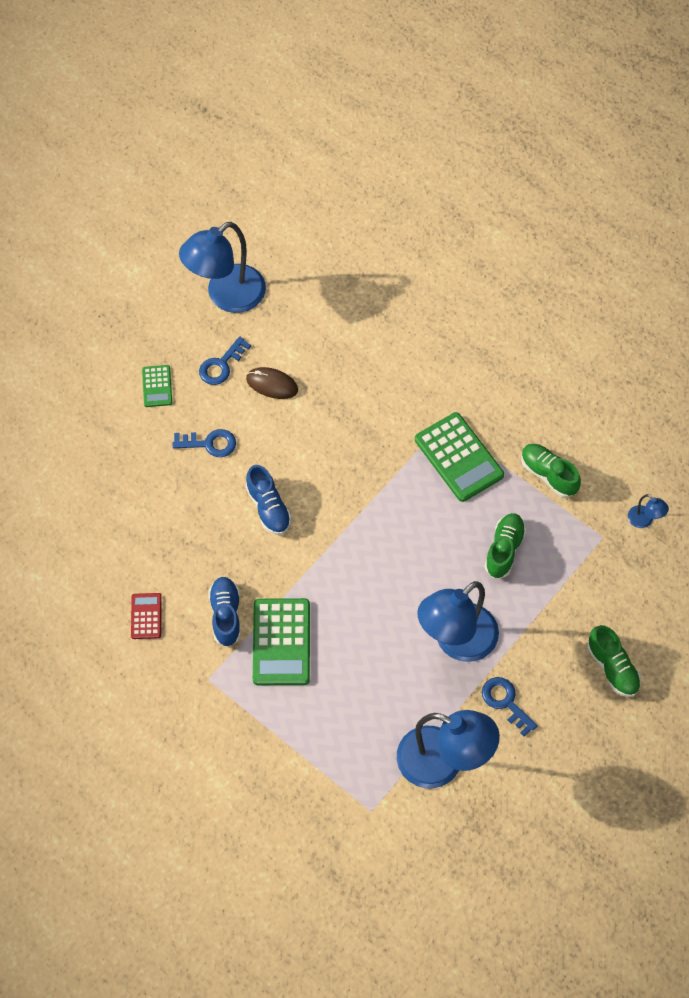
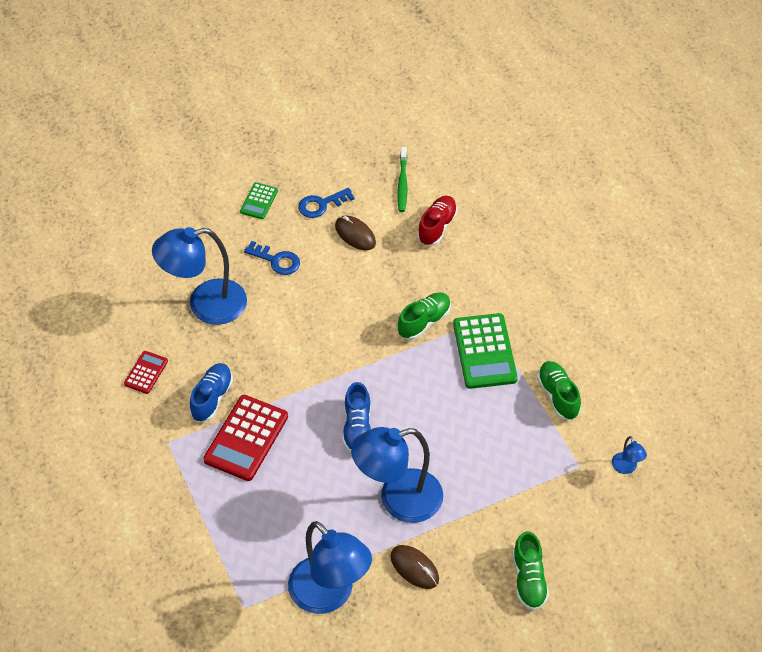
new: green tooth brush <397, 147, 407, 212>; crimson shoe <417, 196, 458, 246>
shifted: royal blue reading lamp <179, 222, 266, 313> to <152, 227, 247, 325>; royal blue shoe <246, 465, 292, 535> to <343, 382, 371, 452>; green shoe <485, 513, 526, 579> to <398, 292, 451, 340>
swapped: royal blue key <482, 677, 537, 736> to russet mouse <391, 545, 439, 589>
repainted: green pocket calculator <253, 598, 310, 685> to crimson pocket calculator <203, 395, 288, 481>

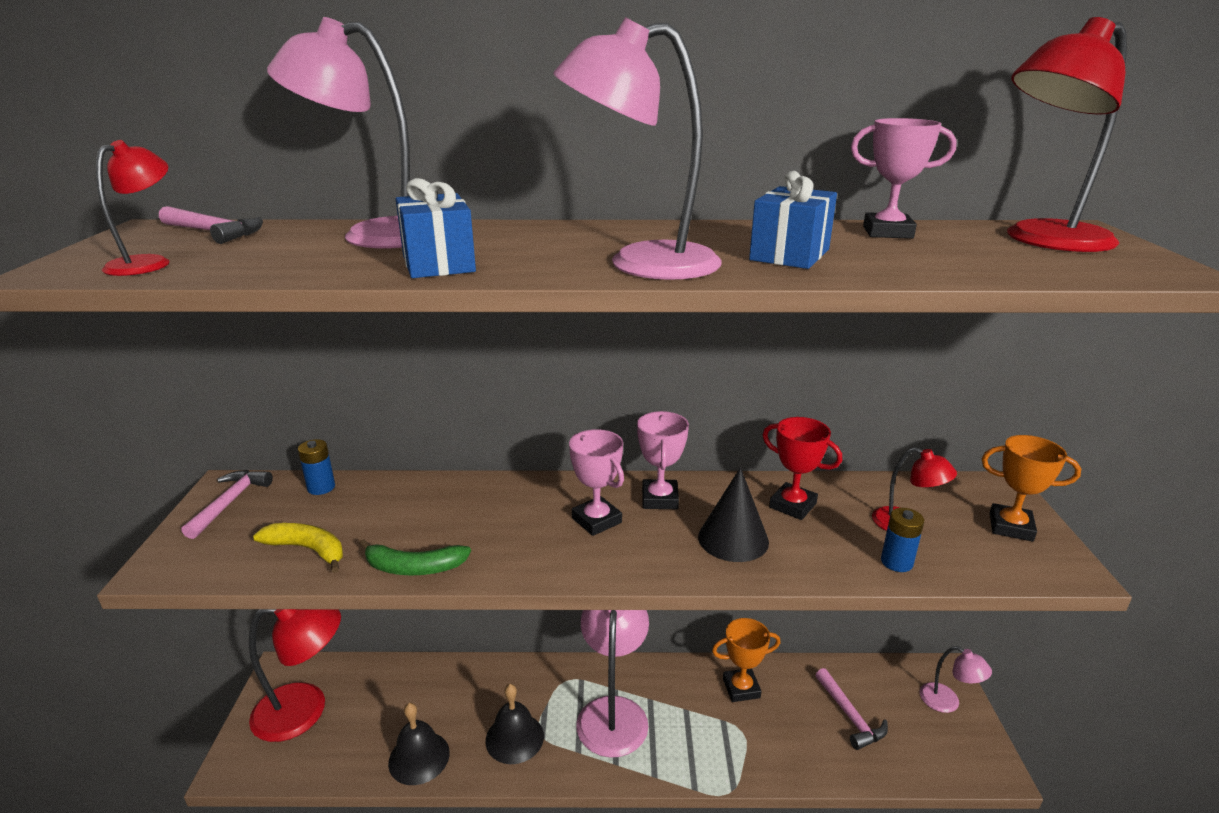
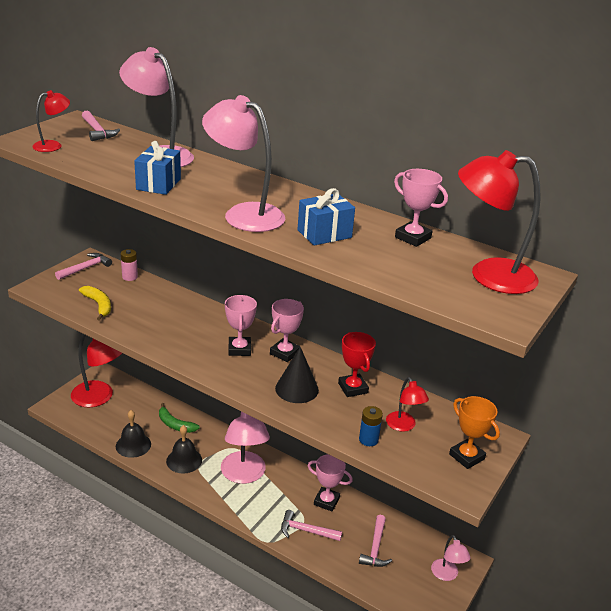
new: rose-pink hammer <281, 510, 342, 541>
shifted: green toy banana <359, 539, 471, 576> to <159, 403, 200, 433>
repainted: royal blue power cell <298, 439, 335, 495> to rose-pink power cell <121, 249, 138, 281>; bright orange award cup <712, 618, 781, 702> to rose-pink award cup <308, 454, 353, 512>
rotated: rose-pink reading lamp <576, 610, 649, 758> = <221, 412, 270, 484> 135 degrees clockwise

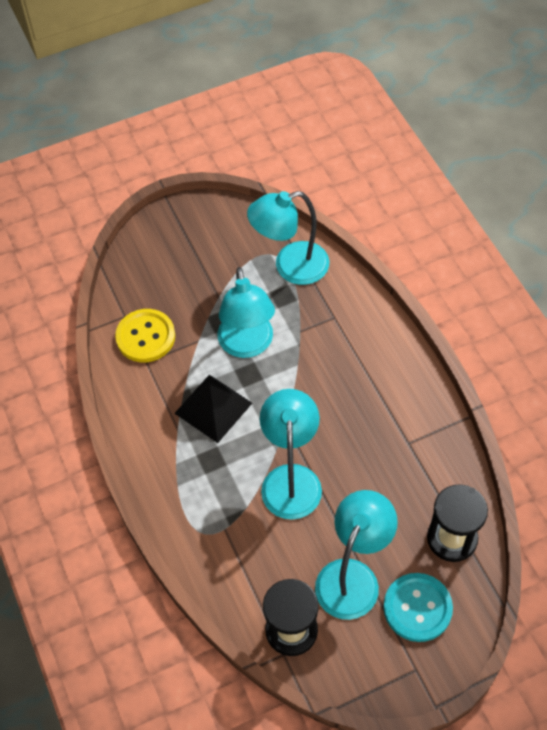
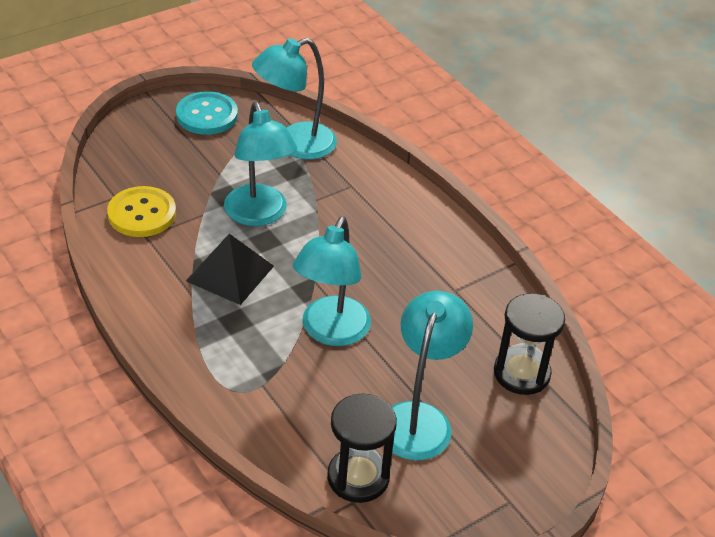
shifted: aqua button <384, 573, 453, 642> to <176, 91, 238, 135>
rotated: aqua reading lamp <260, 389, 322, 520> = <293, 217, 371, 346> 150 degrees counterclockwise

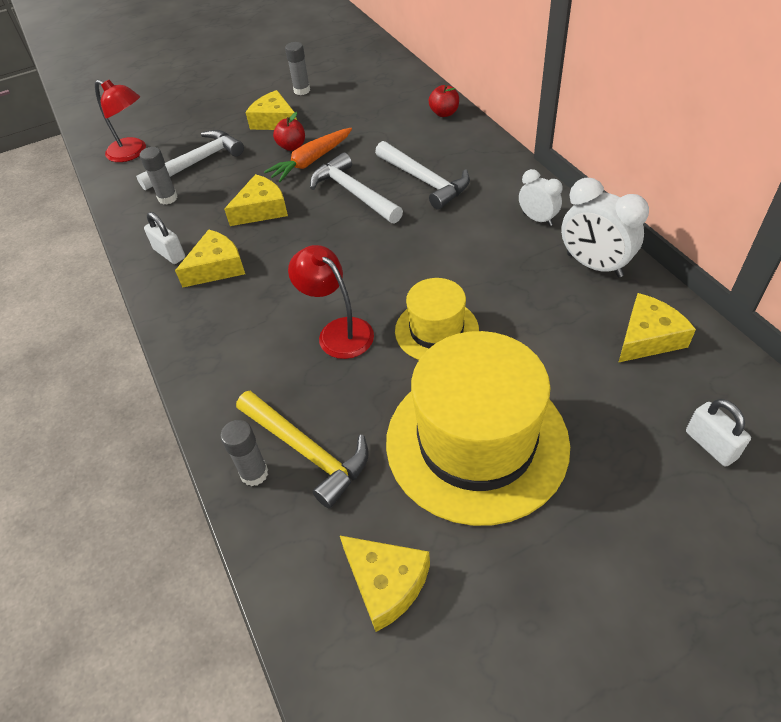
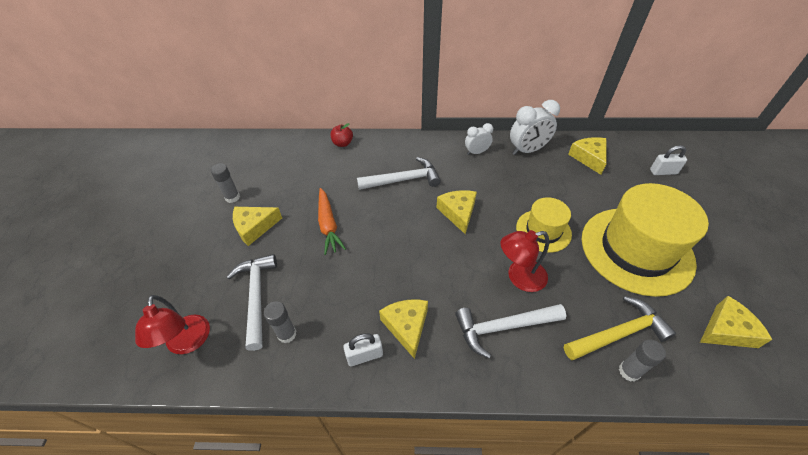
gone: crimson apple fruit <273, 112, 305, 151>
shifted: bright yellow cheese wedge <224, 174, 288, 226> to <436, 190, 477, 234>; white hammer <310, 152, 403, 224> to <455, 304, 566, 358>
rotated: crimson reading lamp <95, 80, 146, 162> = <135, 295, 210, 354> 105 degrees clockwise

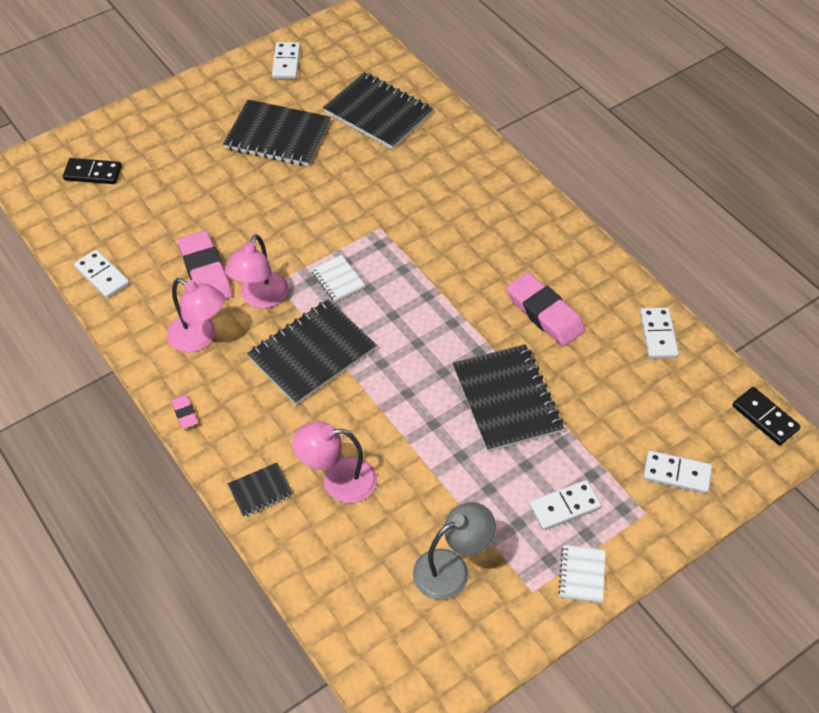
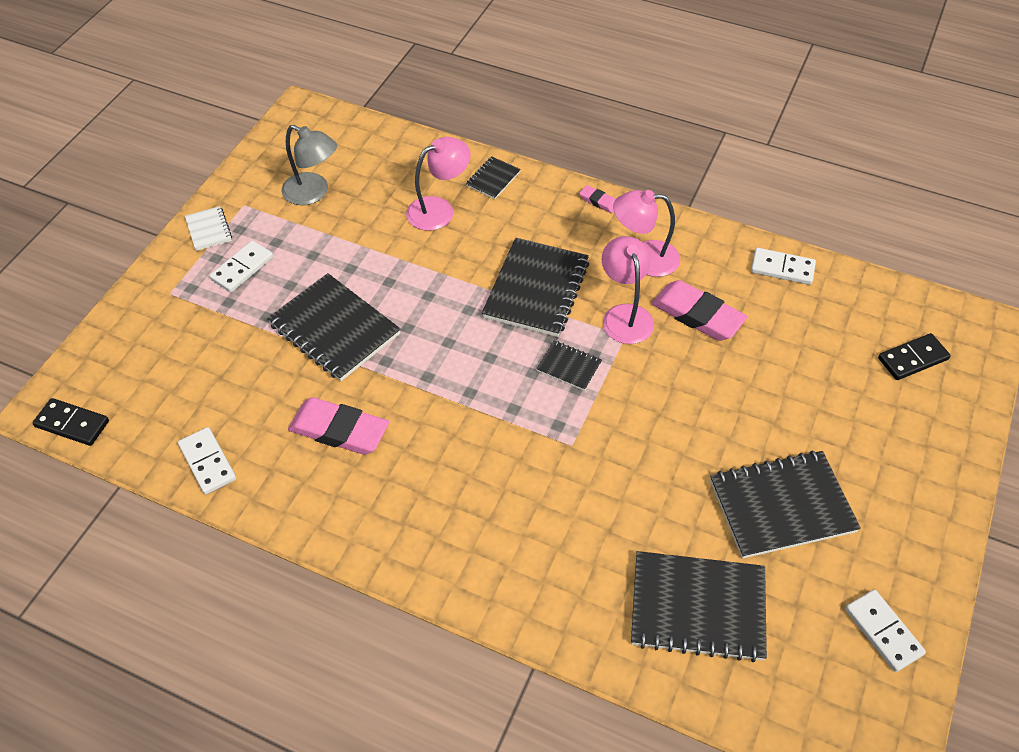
gone: white domino <643, 450, 712, 494>
repainted: white notebook <311, 255, 366, 302> to ebony notebook <536, 340, 602, 391>
rotated: ash-grey reading lamp <413, 502, 496, 600> = <282, 125, 337, 205> 90 degrees counterclockwise

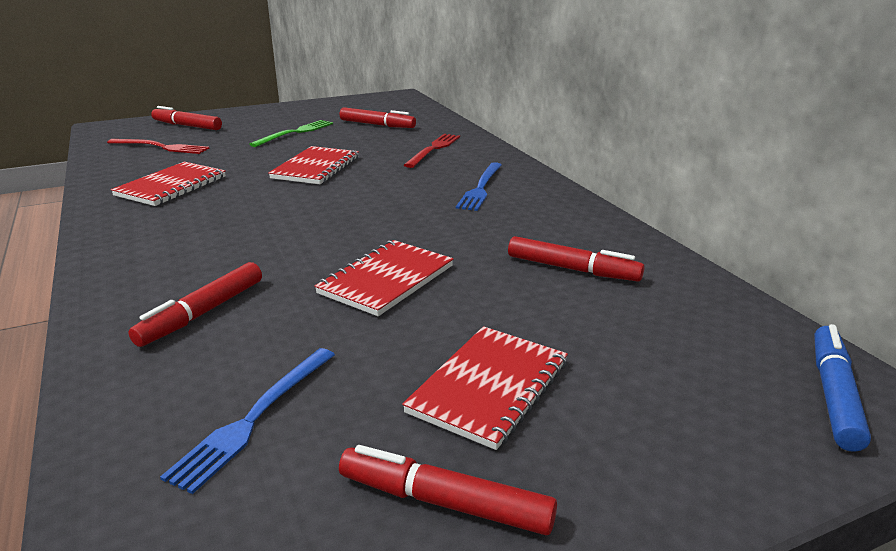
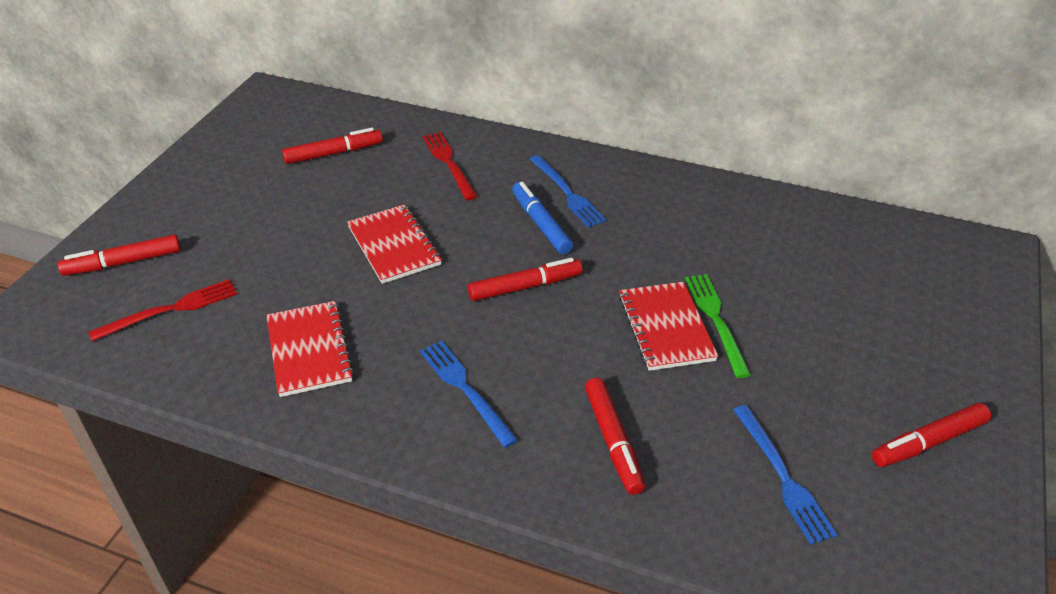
gone: crimson notebook <402, 326, 568, 450>
new: royal blue fork <420, 341, 518, 448>
shifted: green fork <249, 120, 333, 147> to <685, 274, 751, 378>; crimson marker <508, 236, 645, 281> to <468, 258, 583, 301>; royal blue marker <814, 324, 871, 452> to <512, 182, 573, 254>

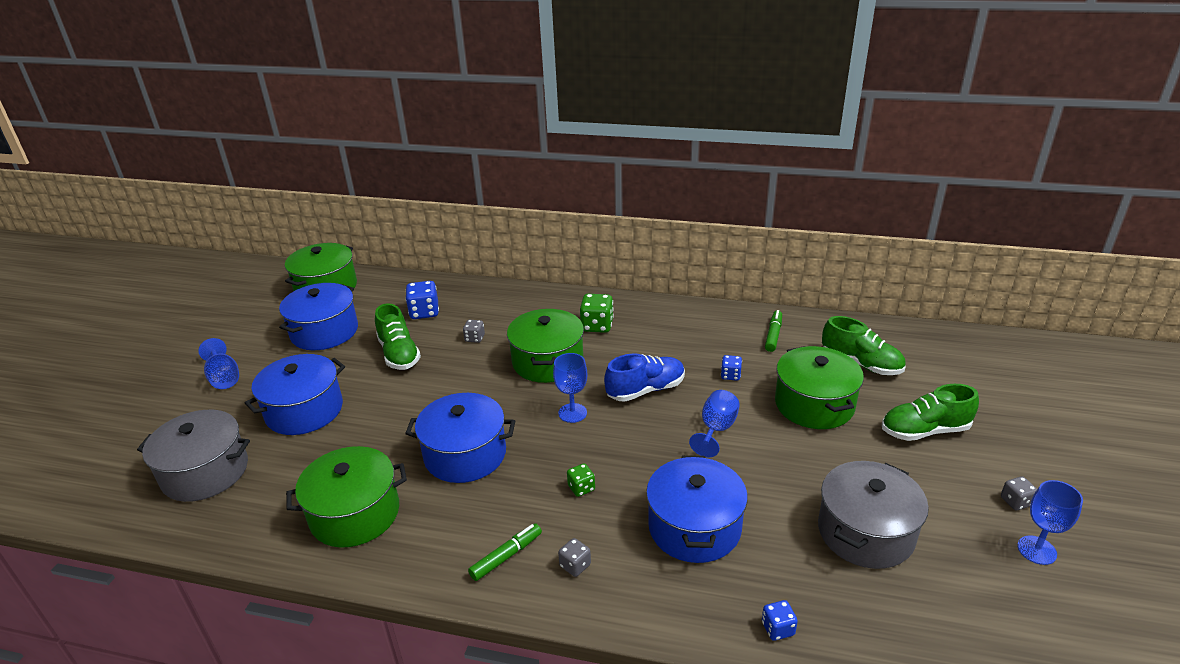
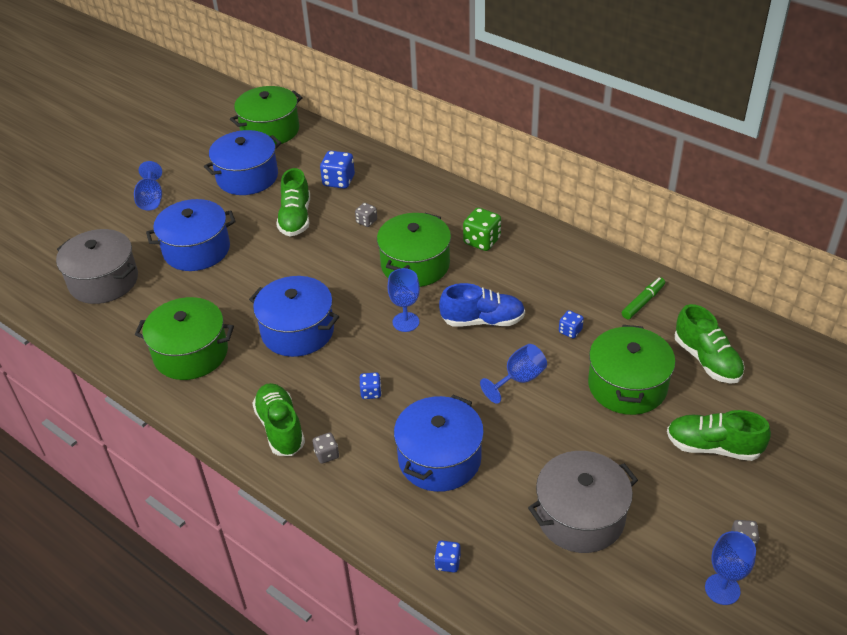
swapped: green marker <468, 523, 542, 581> to green shoe <252, 383, 305, 456>
repainted: green game die <567, 463, 595, 497> to royal blue game die <360, 372, 382, 399>

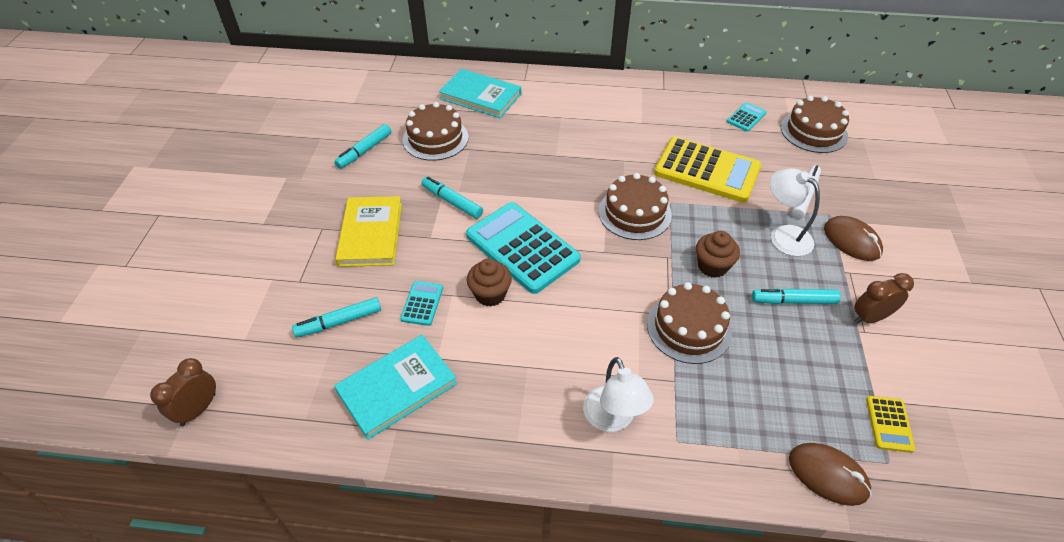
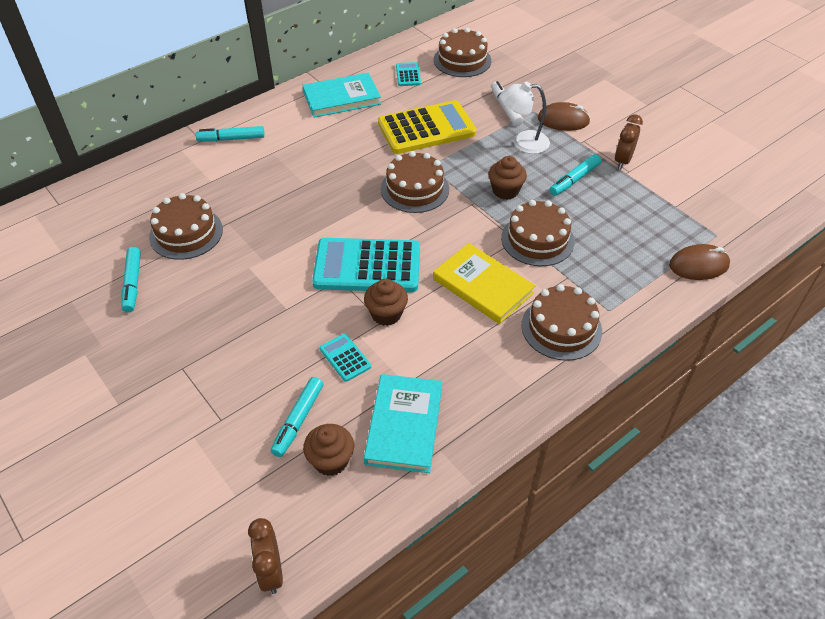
gone: bright yellow pocket calculator <866, 396, 915, 453>
new: russet muffin <303, 424, 354, 476>
shifted: bright yellow hardback <335, 196, 402, 267> to <433, 243, 536, 324>; aqua marker <422, 177, 483, 219> to <196, 126, 265, 142>; aqua hardback <439, 69, 521, 118> to <302, 73, 381, 118>
swapped: white reading lamp <583, 357, 654, 432> to russet gateau <521, 284, 602, 361>

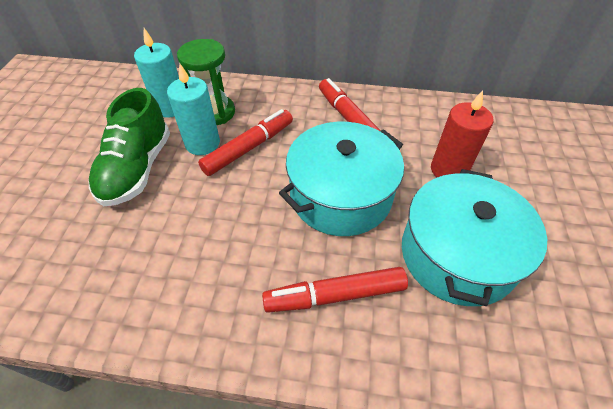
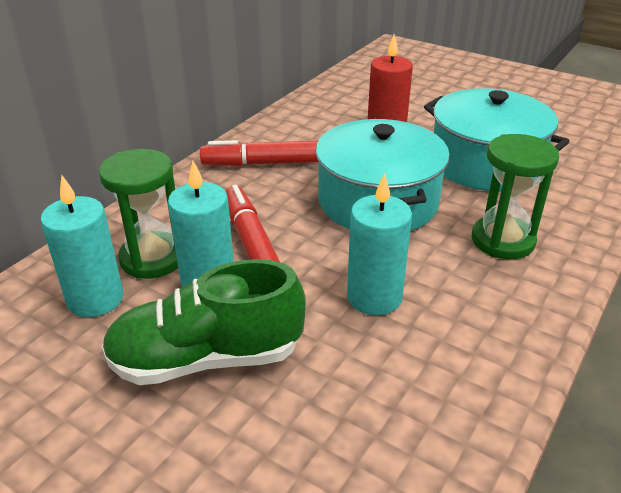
new: aqua candle <347, 173, 412, 316>
swapped: crimson marker <262, 267, 408, 313> to green hourglass <472, 134, 559, 259>
rotated: green shoe <89, 88, 170, 206> = <102, 259, 306, 385> 135 degrees clockwise

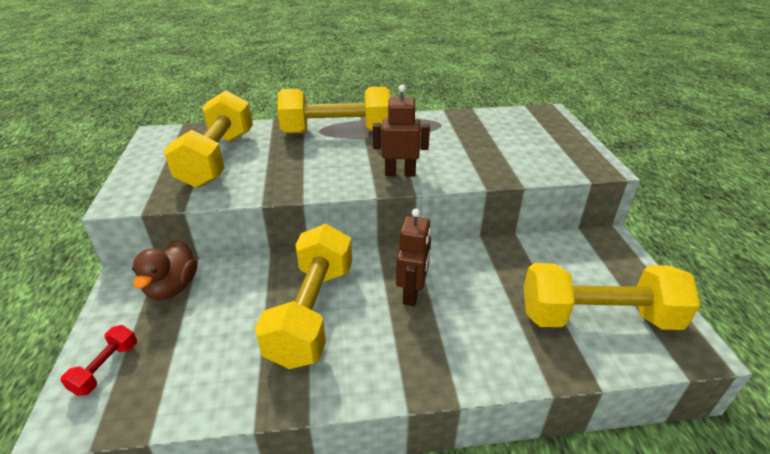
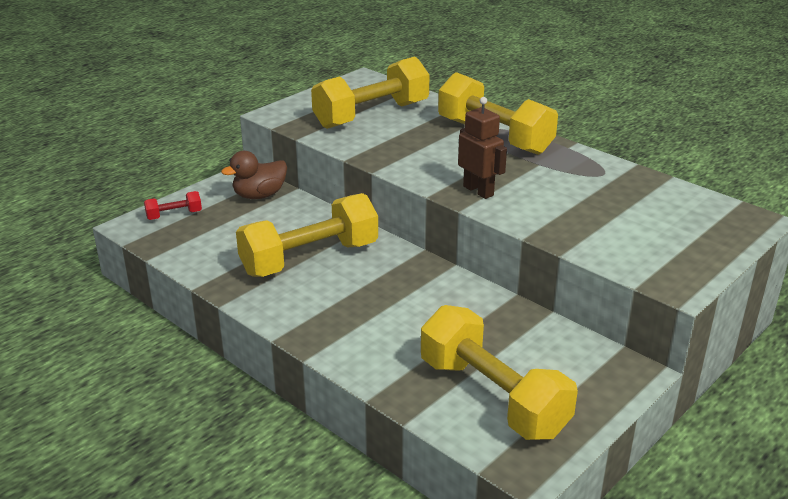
gone: russet robot figure <396, 209, 431, 306>

